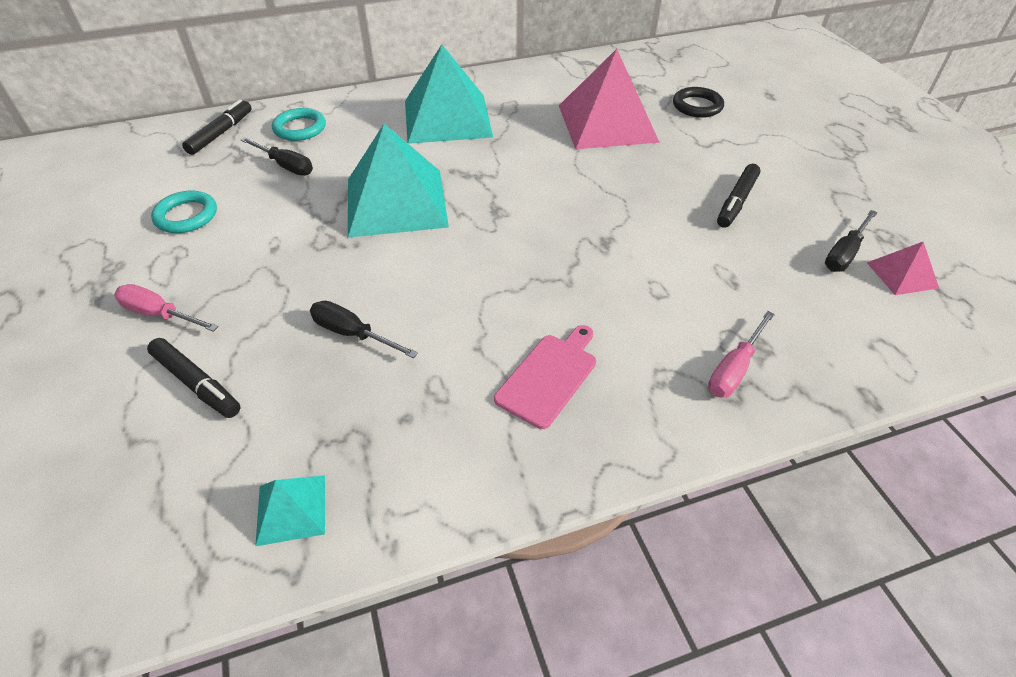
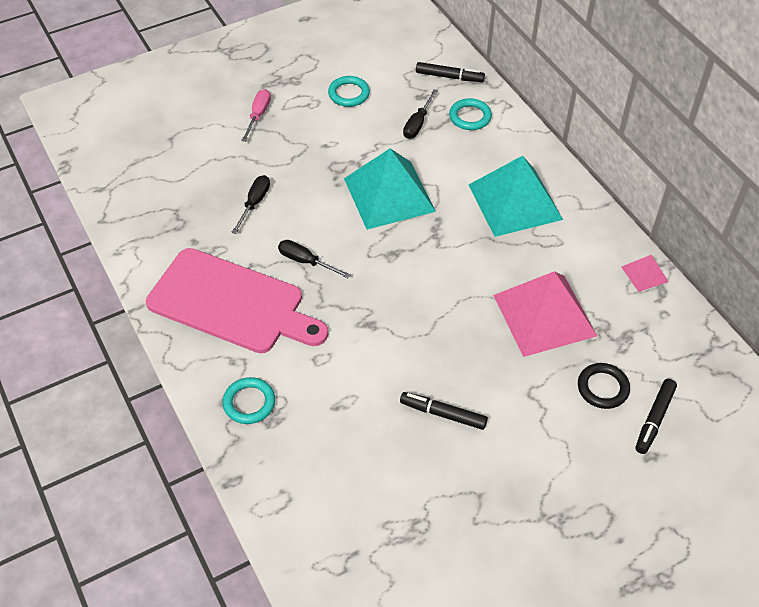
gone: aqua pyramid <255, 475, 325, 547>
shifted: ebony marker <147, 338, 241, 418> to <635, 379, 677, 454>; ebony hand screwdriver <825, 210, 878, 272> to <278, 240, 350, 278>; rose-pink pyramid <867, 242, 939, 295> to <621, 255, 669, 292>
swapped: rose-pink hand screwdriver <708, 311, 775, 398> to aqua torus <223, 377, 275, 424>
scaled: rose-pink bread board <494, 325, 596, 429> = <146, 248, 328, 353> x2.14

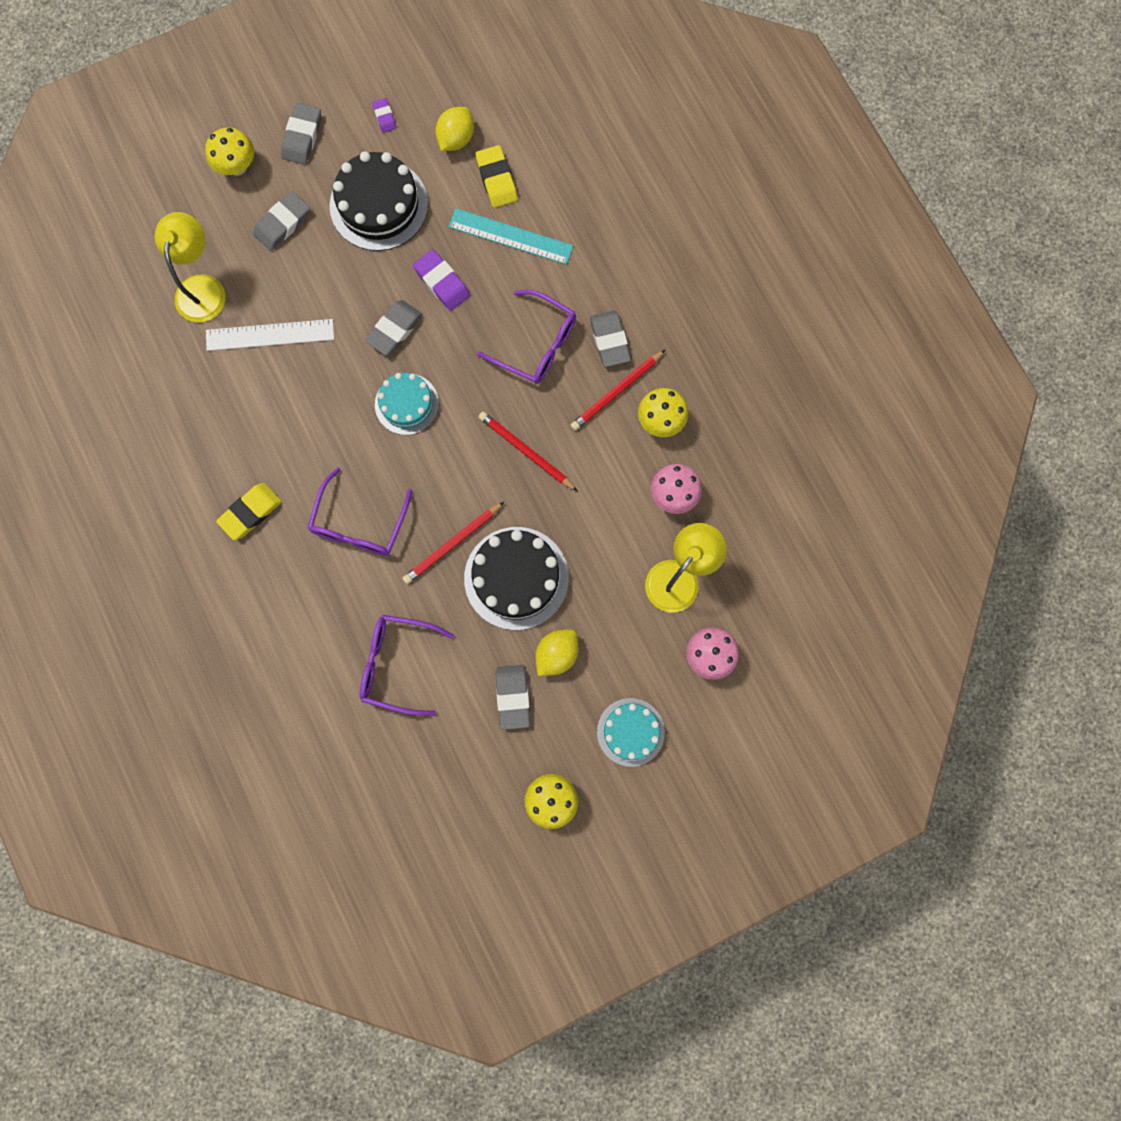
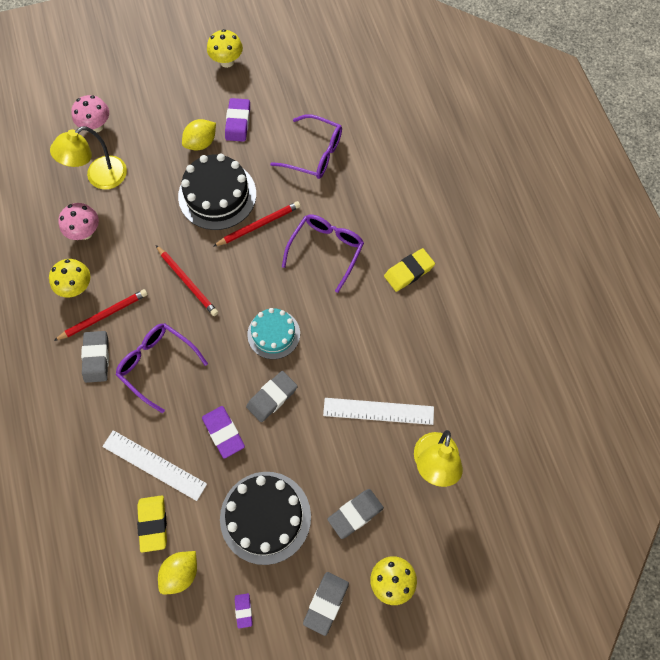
gone: aqua gateau <597, 698, 665, 767>
repainted: aqua straightedge <449, 208, 574, 265> to white straightedge <102, 430, 207, 501>; ash-grey pencil eraser <496, 665, 530, 730> to royal purple pencil eraser <225, 98, 250, 142>

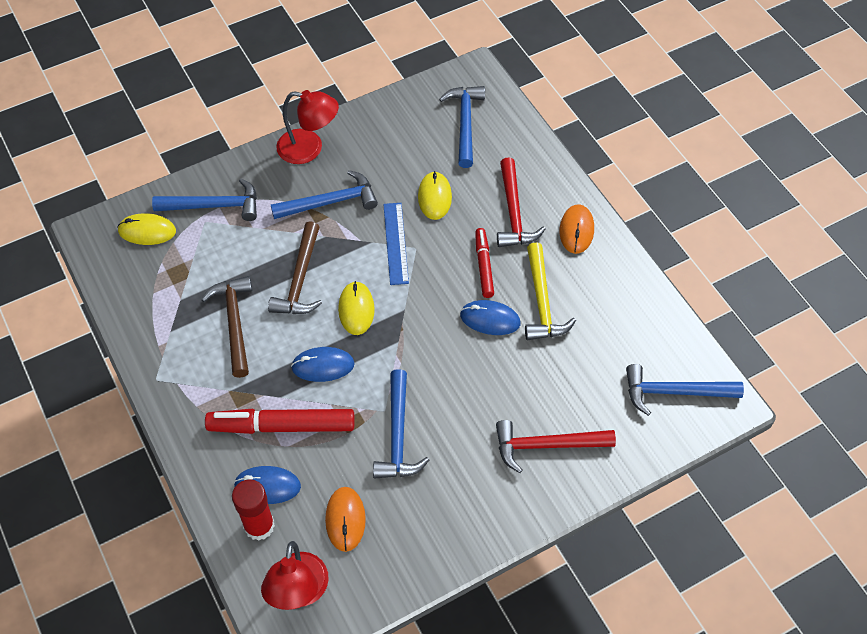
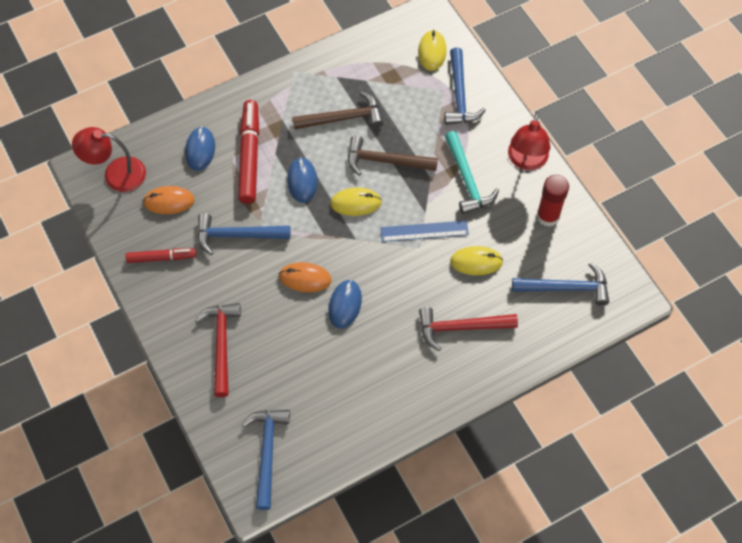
gone: bright yellow hammer <525, 242, 576, 340>
shifted: crimson glue stick <232, 479, 275, 541> to <537, 175, 569, 227>; crimson marker <475, 228, 494, 298> to <126, 248, 196, 263>; bright orange mouse <560, 204, 594, 254> to <279, 262, 331, 292>
repainted: royal blue hammer <271, 170, 378, 219> to aqua hammer <445, 131, 499, 214>

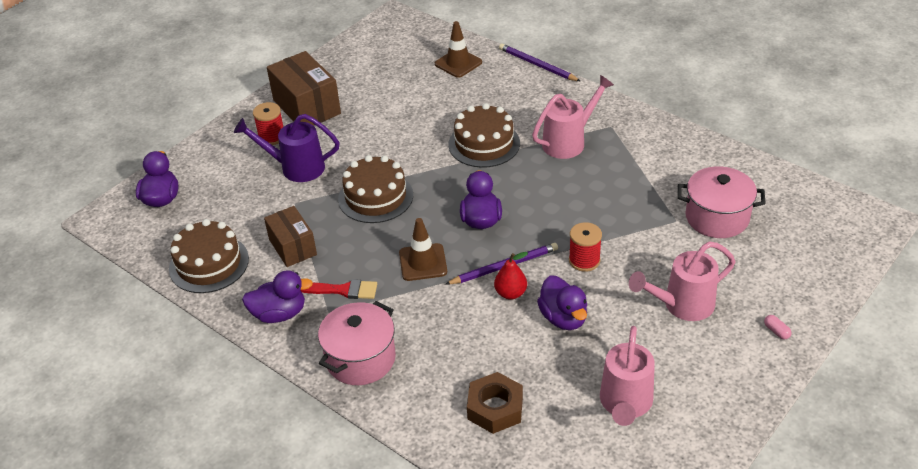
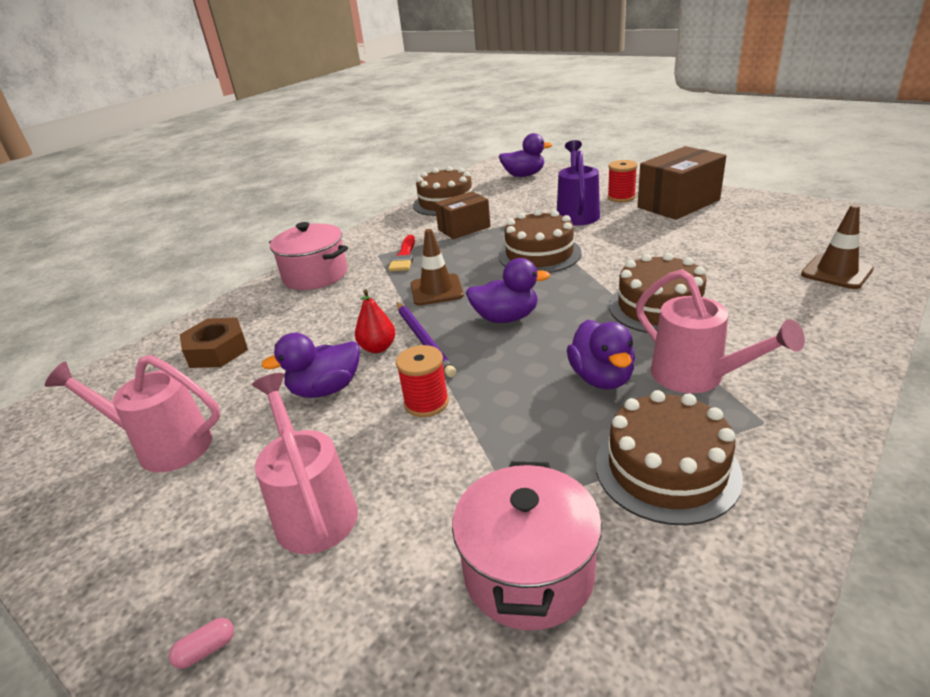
gone: royal purple pencil <499, 43, 580, 81>
new: russet gateau <596, 390, 743, 525>
shifted: royal purple duck <242, 270, 313, 323> to <567, 320, 635, 389>

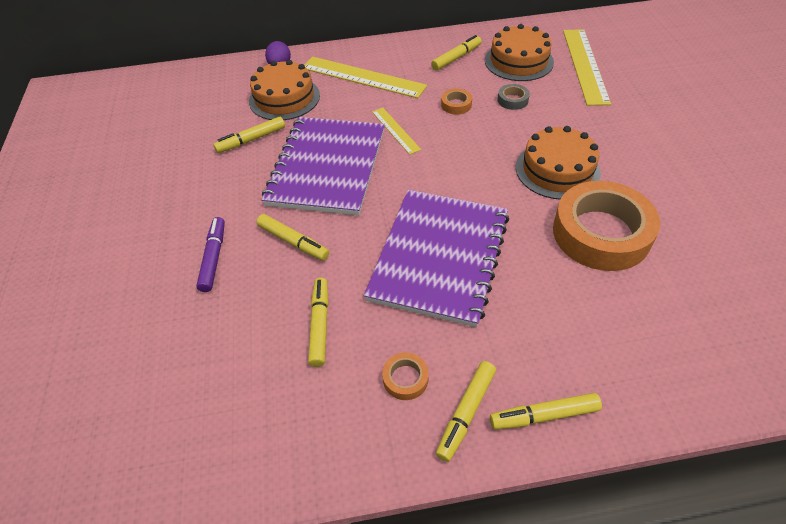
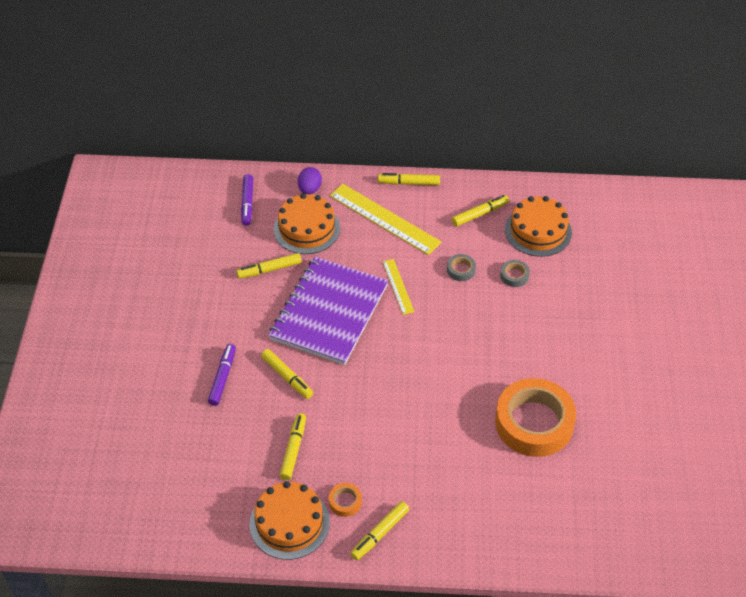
gone: royal purple notebook <364, 190, 509, 327>; bright yellow straightedge <563, 29, 611, 106>
new: royal purple marker <241, 174, 253, 226>
shifted: bright yellow marker <490, 393, 602, 430> to <378, 173, 440, 185>; bright orange gateau <516, 126, 601, 200> to <249, 481, 330, 560>
repainted: bright orange roll of tape <441, 89, 472, 115> to ash-grey roll of tape <447, 254, 476, 281>

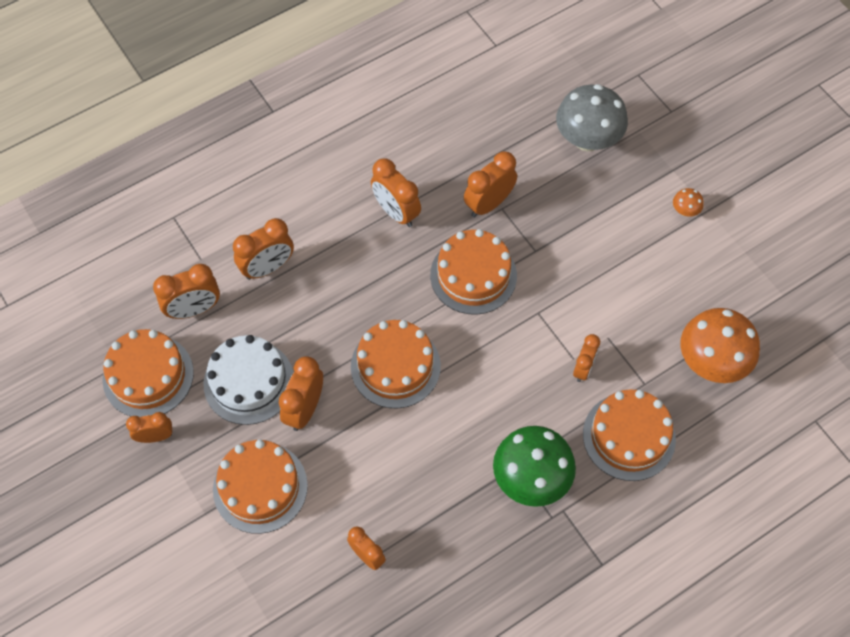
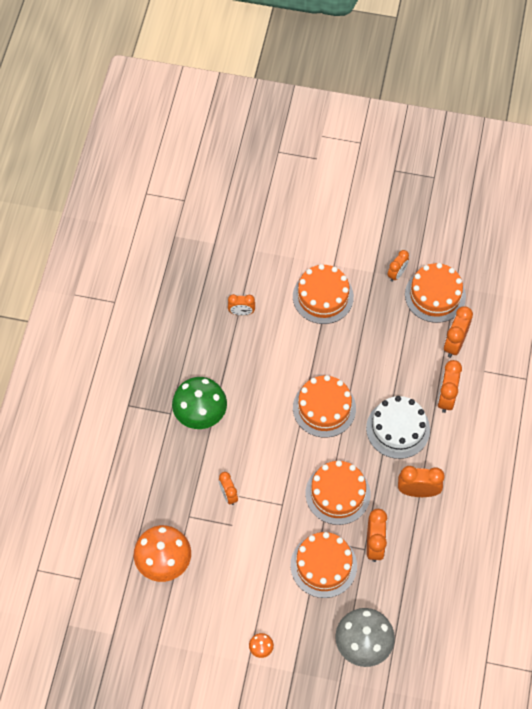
gone: bright orange clock <279, 356, 323, 431>
shifted: white gateau <203, 335, 294, 425> to <366, 396, 430, 459>; bright orange gateau <583, 389, 676, 481> to <290, 532, 357, 598>

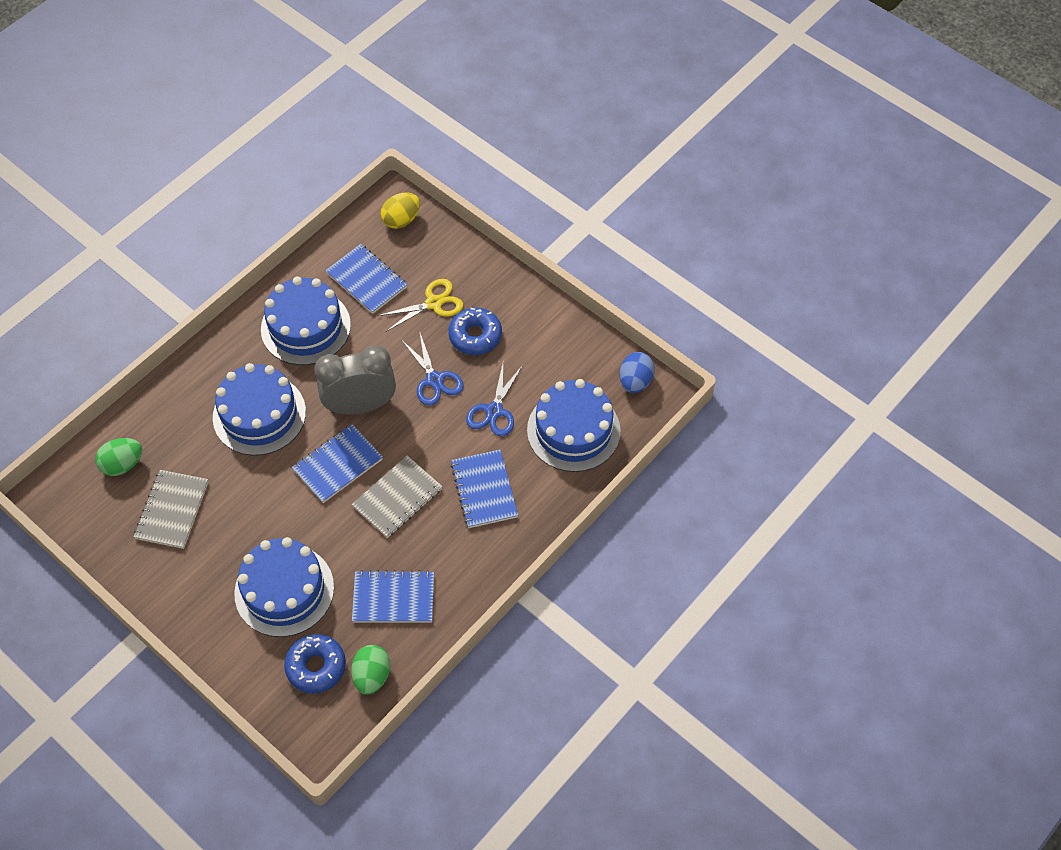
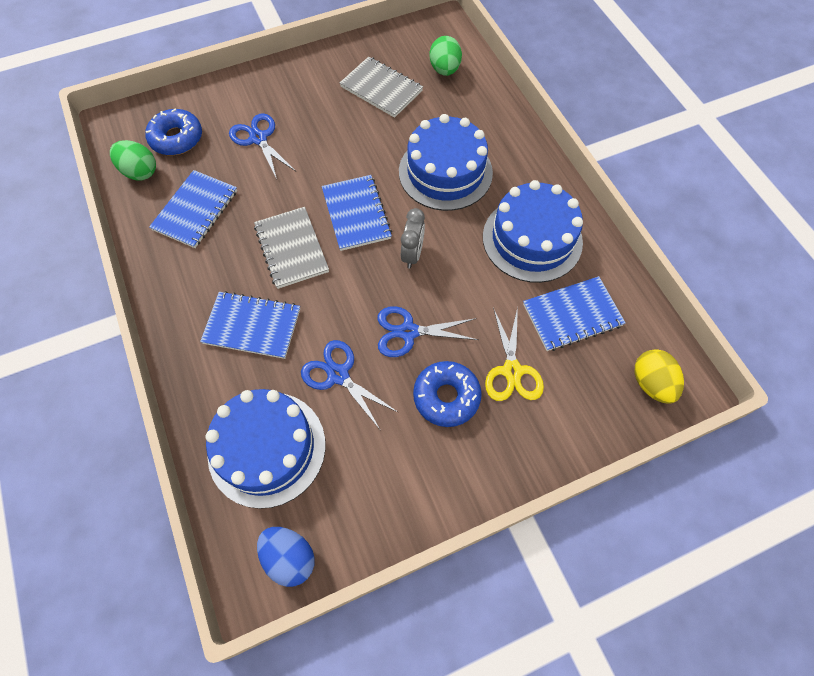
swapped: royal blue gateau <234, 537, 334, 637> to royal blue pair of scissors <229, 113, 295, 179>
scaled: ash-grey clock <315, 346, 396, 415> = <401, 208, 425, 268> x0.53

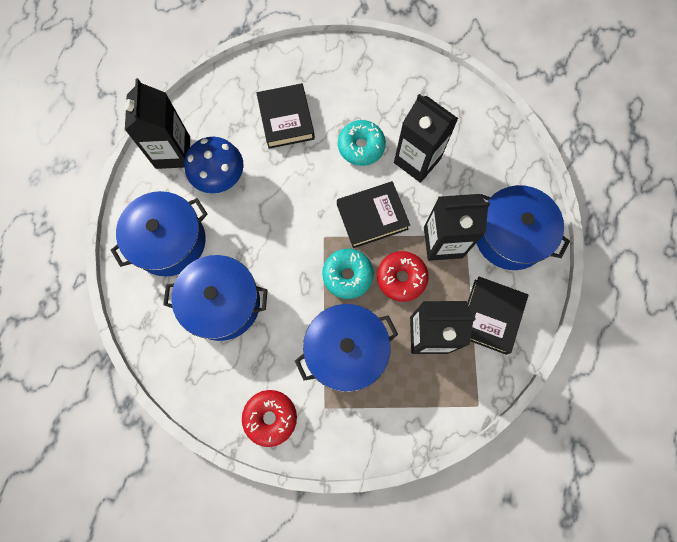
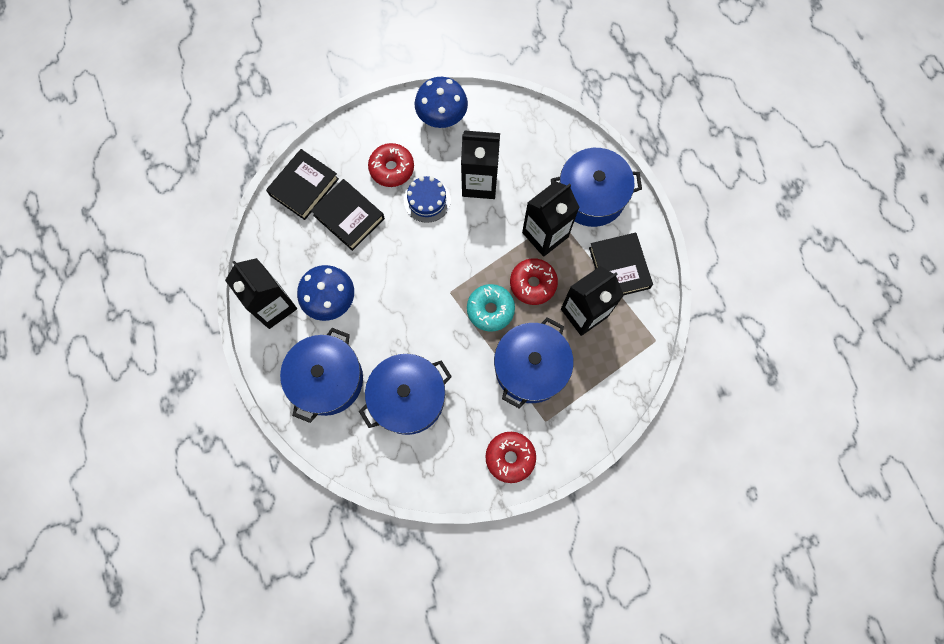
new: crimson donut <368, 143, 414, 187>; royal blue mushroom <415, 77, 468, 128>
shifted: ebony hardback <337, 181, 410, 248> to <266, 149, 339, 220>
swapped: aqua donut <338, 120, 386, 166> to royal blue gateau <404, 176, 451, 223>

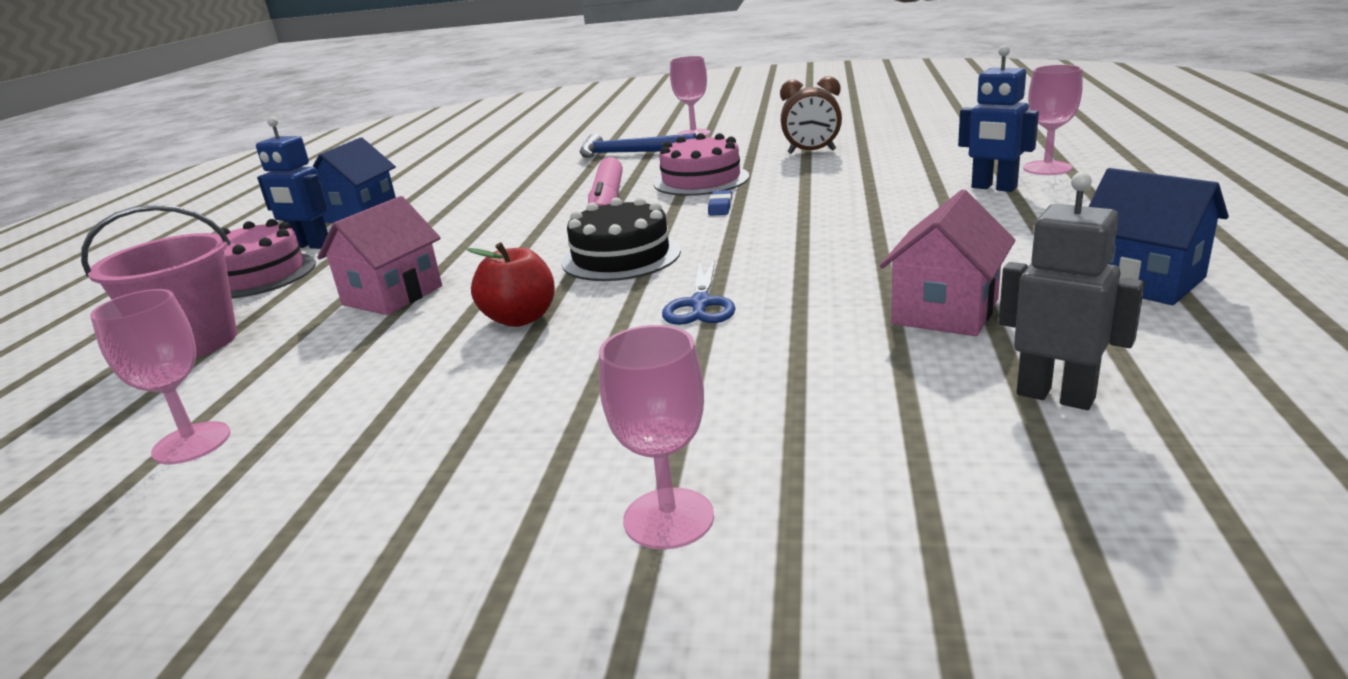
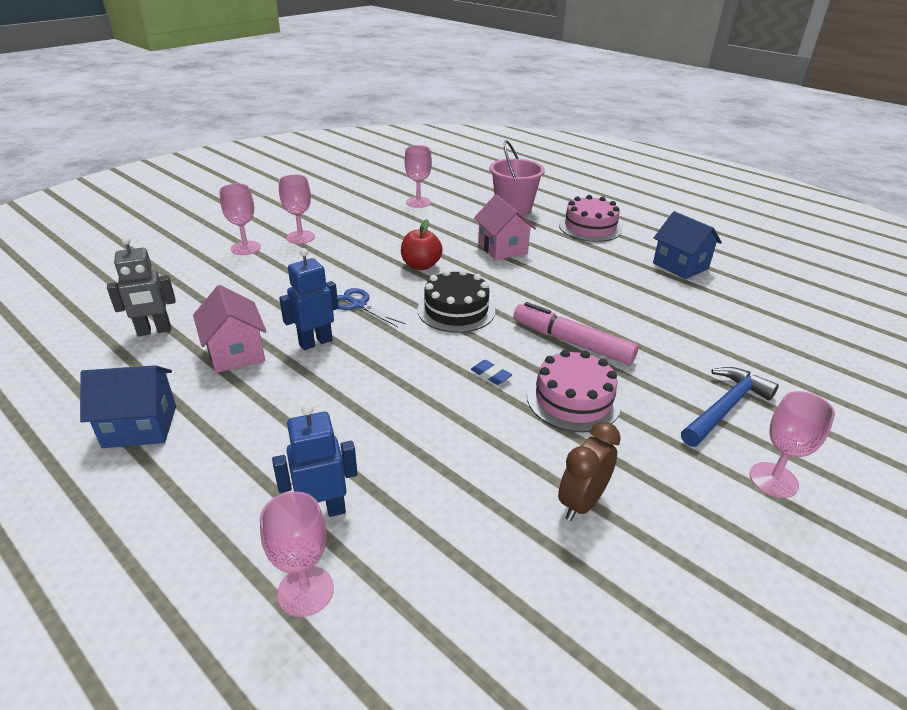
new: rose-pink goblet <279, 174, 315, 244>
shifted: royal blue robot figure <256, 117, 328, 249> to <279, 248, 338, 350>

